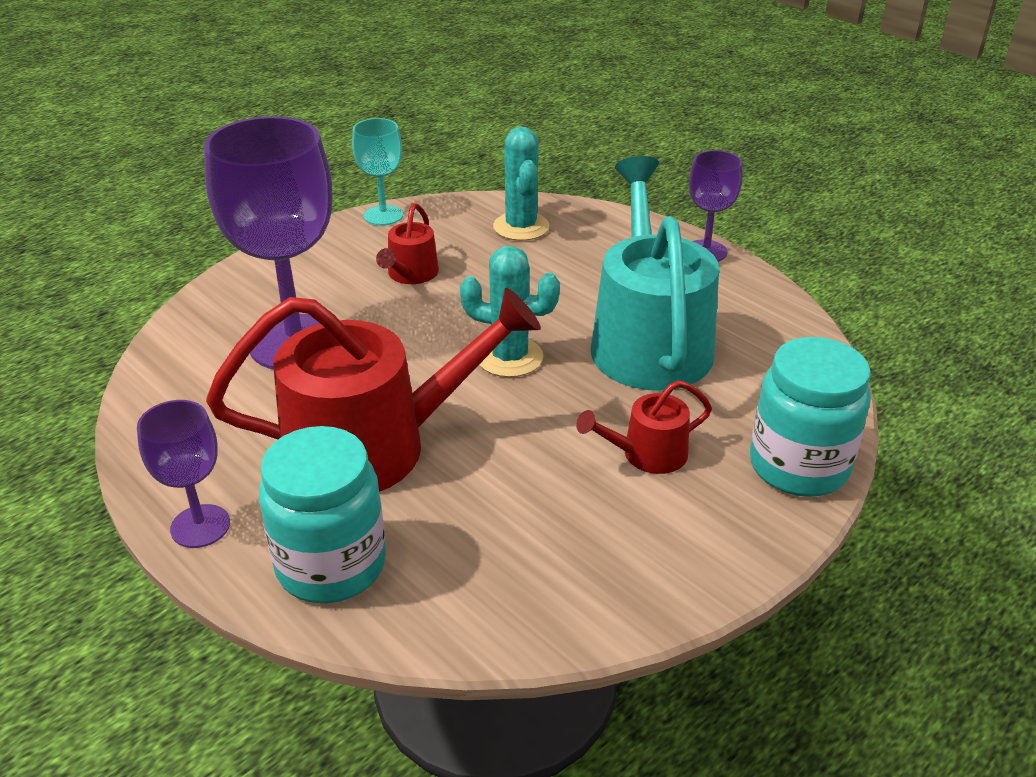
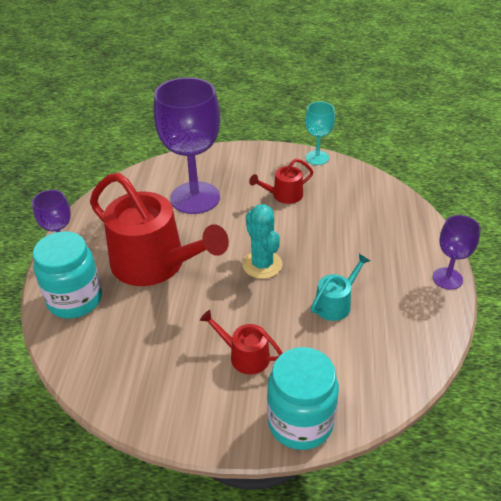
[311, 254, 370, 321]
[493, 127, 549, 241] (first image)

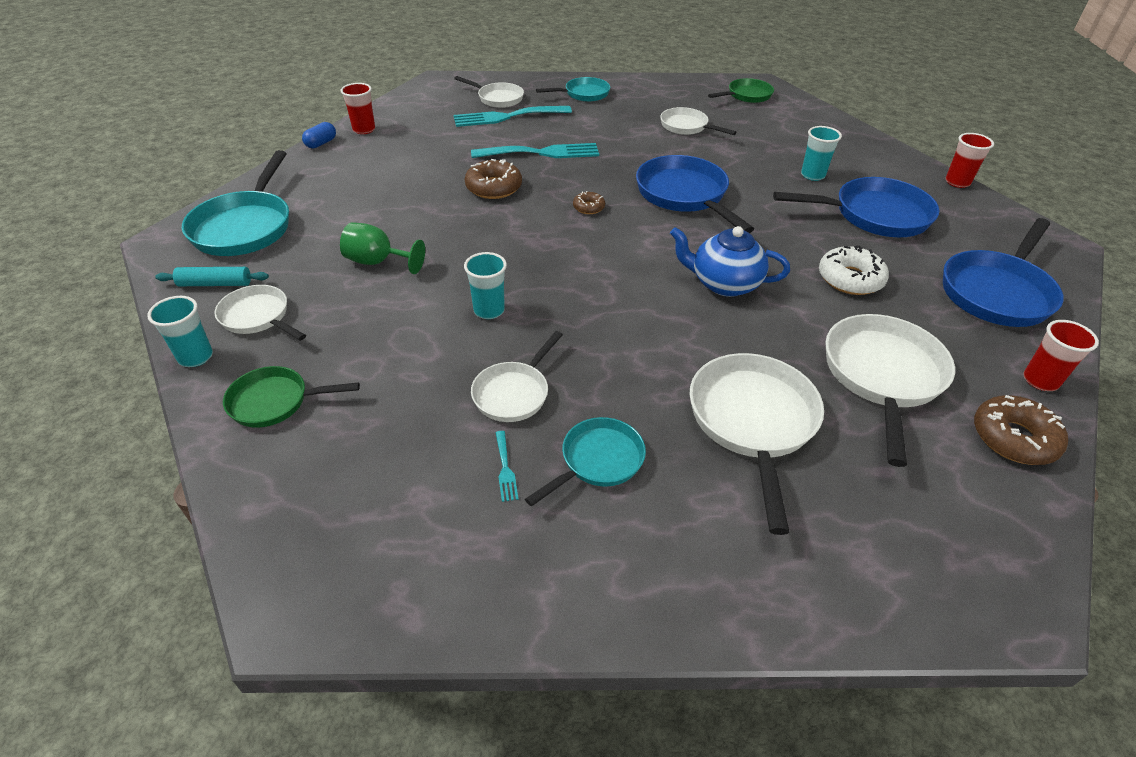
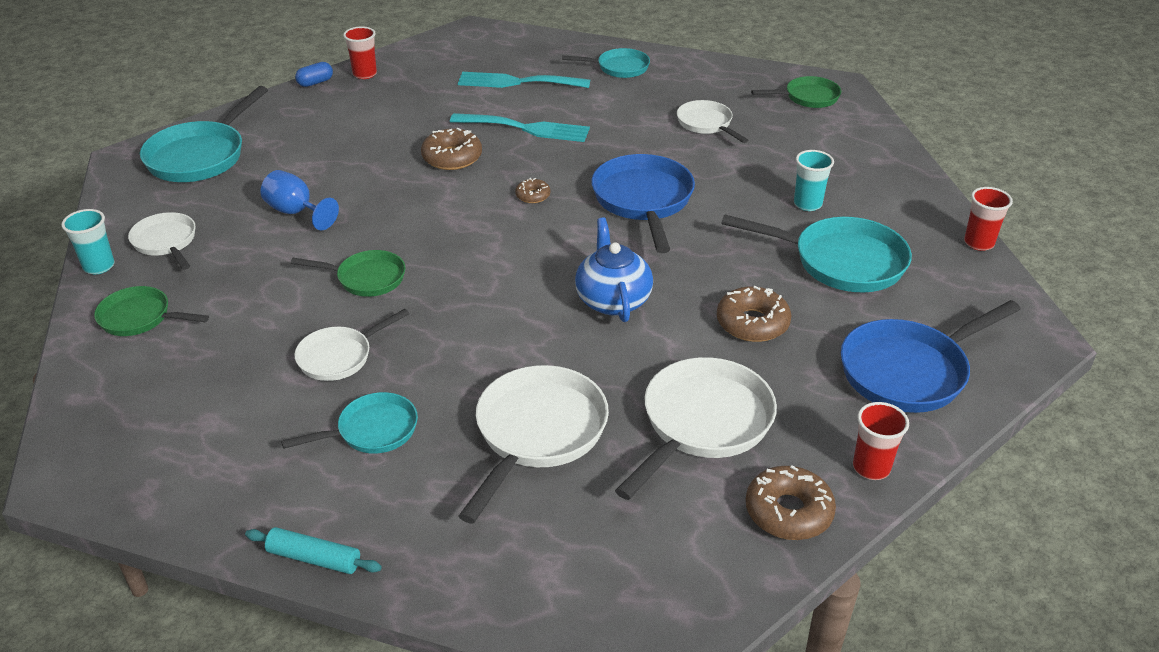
[245, 527, 382, 574]
[261, 170, 339, 230]
[291, 250, 405, 297]
[575, 217, 653, 322]
[717, 286, 792, 342]
[721, 214, 912, 292]
[454, 76, 524, 108] (first image)
[496, 431, 519, 502] (first image)

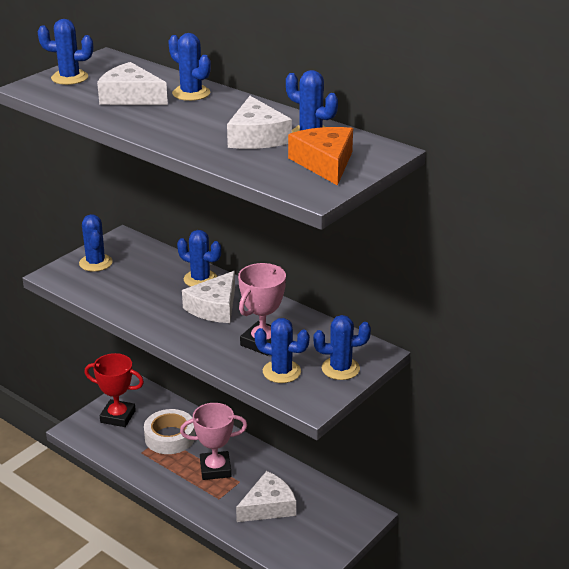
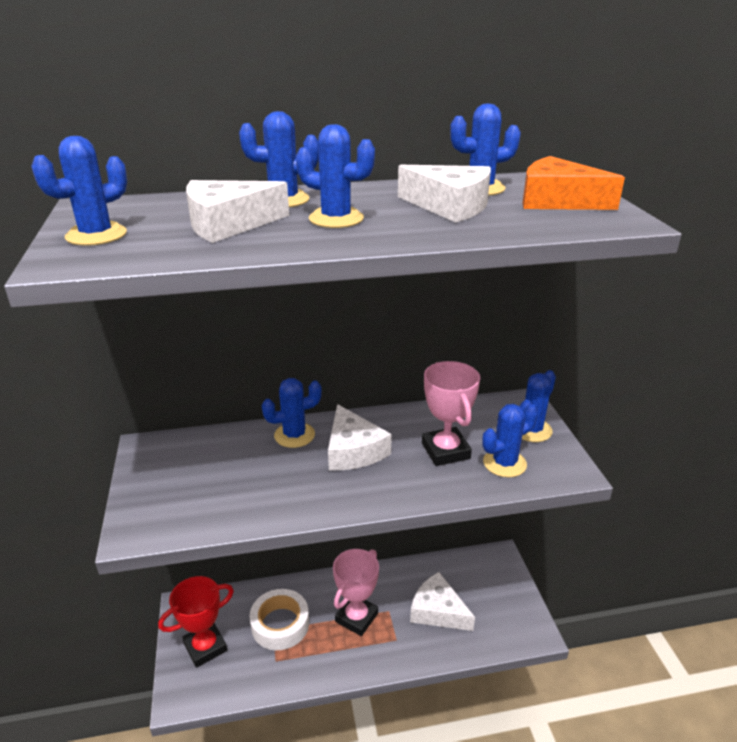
[296, 124, 375, 228]
[410, 572, 475, 631]

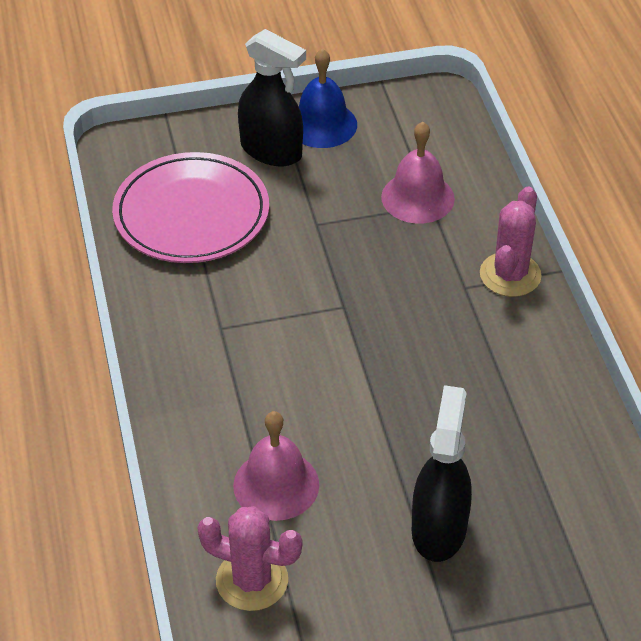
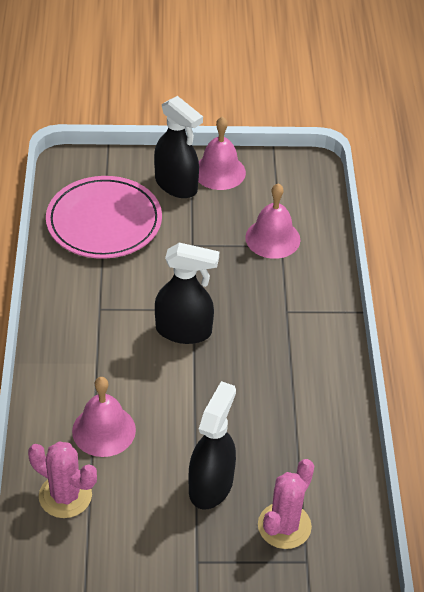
[155, 243, 219, 344]
[198, 116, 246, 190]
[258, 459, 314, 549]

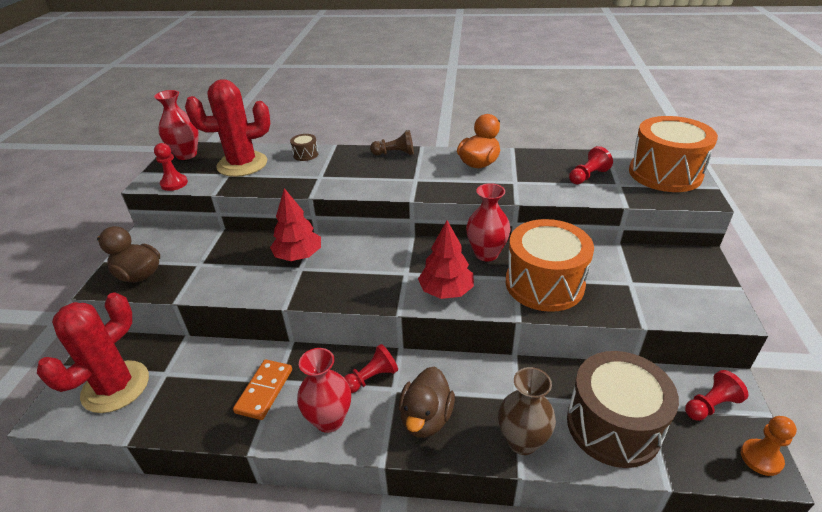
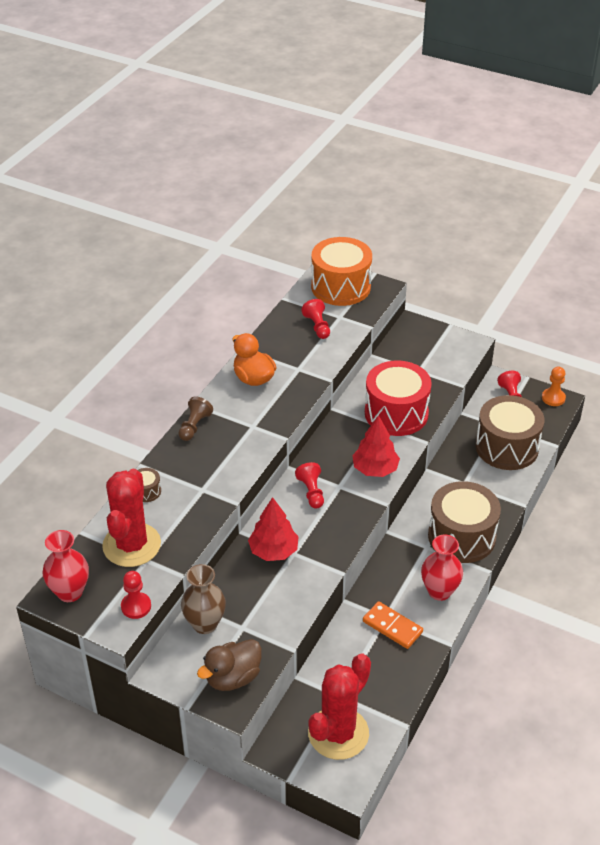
[181, 564, 226, 634]
[295, 462, 324, 509]
[308, 654, 371, 760]
[365, 360, 432, 436]
[428, 481, 501, 563]
[466, 183, 511, 261] (first image)

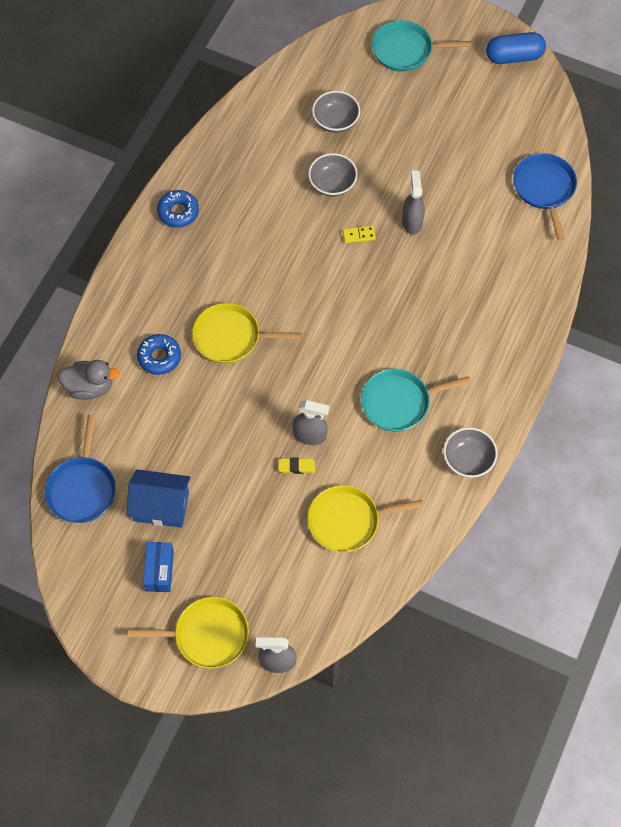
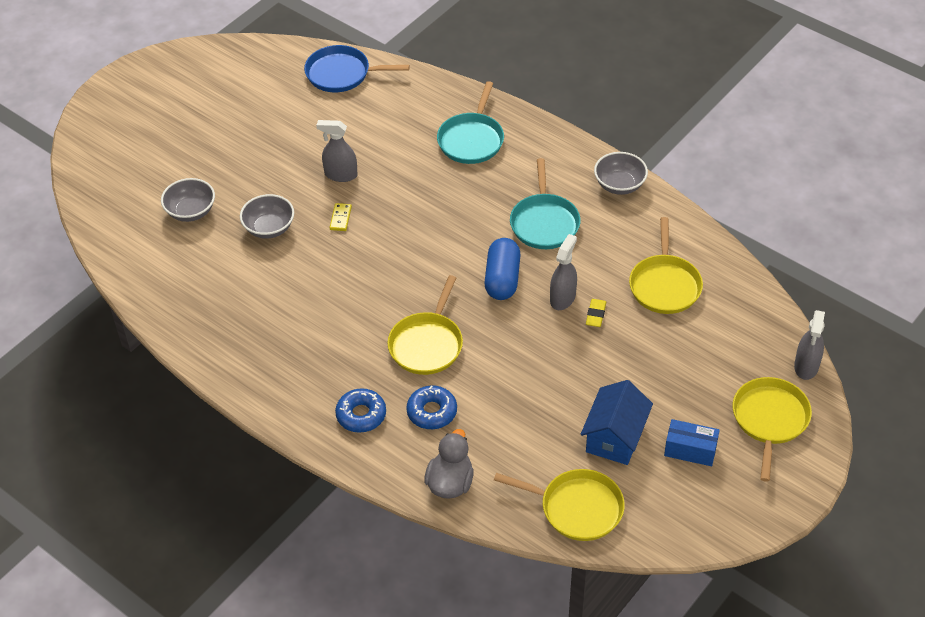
[335, 388, 386, 433]
[437, 81, 504, 164]
[485, 238, 520, 300]
[494, 469, 625, 541]

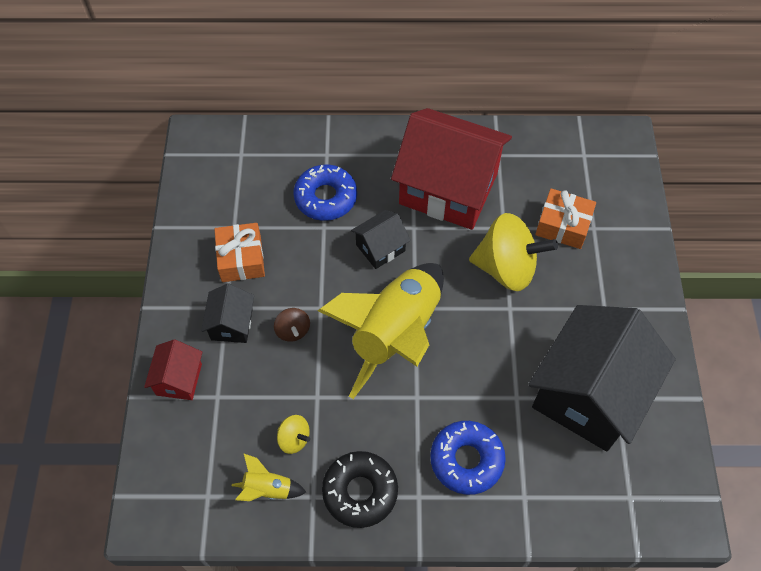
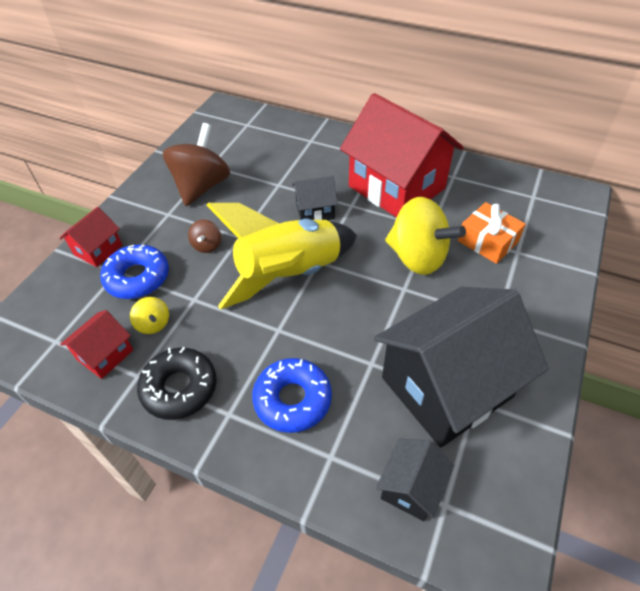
[60, 310, 133, 379]
[100, 244, 169, 299]
[163, 123, 230, 206]
[376, 439, 454, 521]

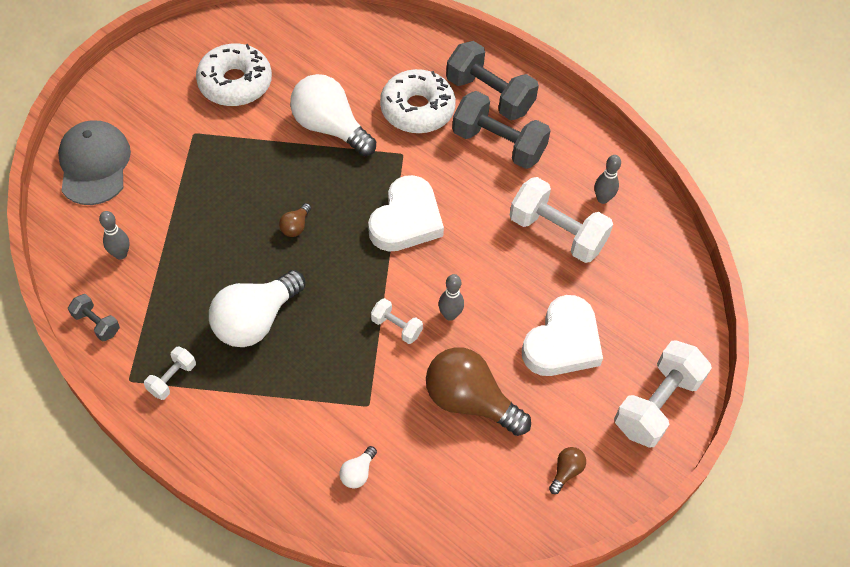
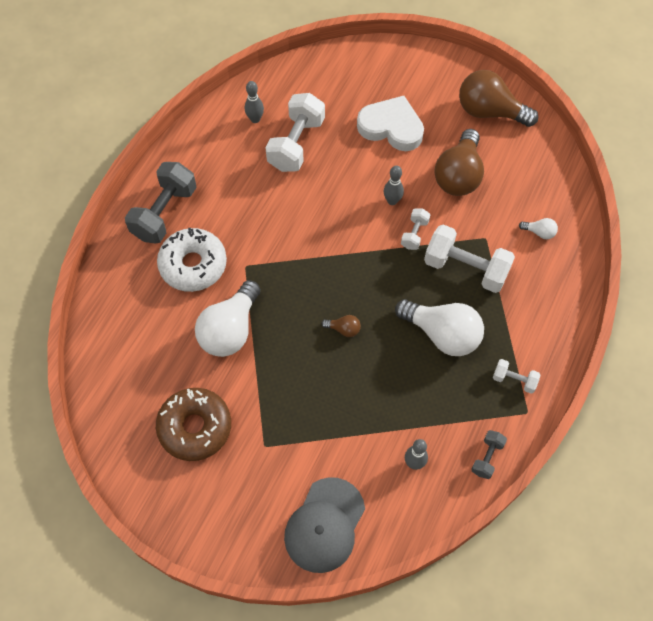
[156, 388, 231, 461]
[284, 477, 365, 573]
[424, 225, 515, 293]
[459, 70, 538, 127]
[368, 175, 444, 252] (first image)
[452, 91, 551, 169] (first image)

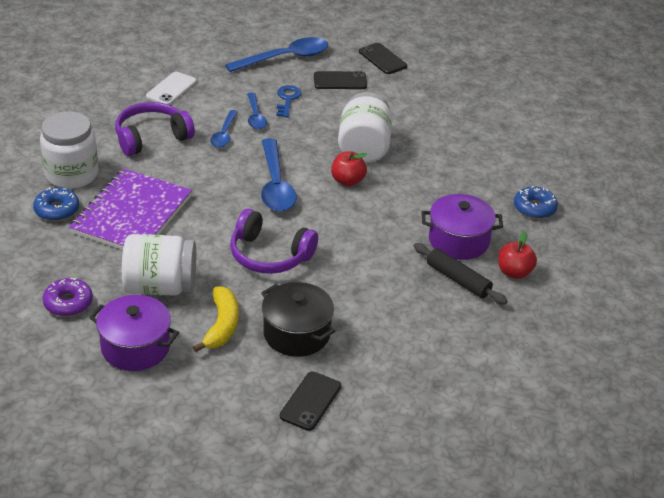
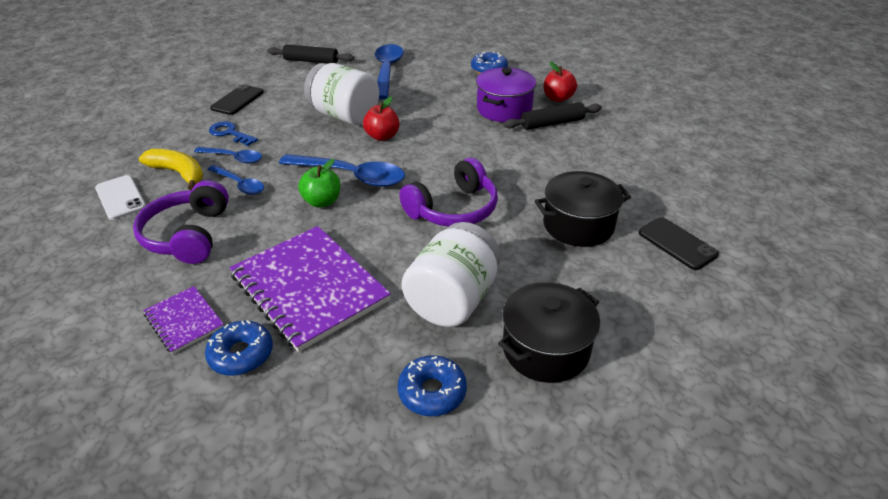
[139, 149, 203, 190]
[143, 286, 224, 354]
[267, 45, 354, 64]
[298, 159, 340, 208]
[375, 44, 404, 99]
[398, 355, 467, 416]
[498, 282, 600, 383]
[359, 43, 407, 74] (first image)

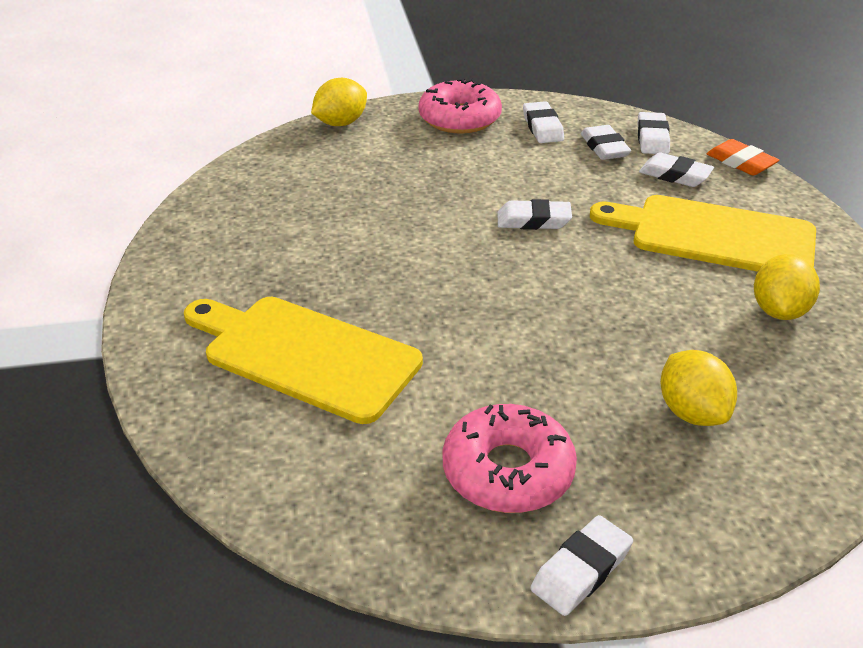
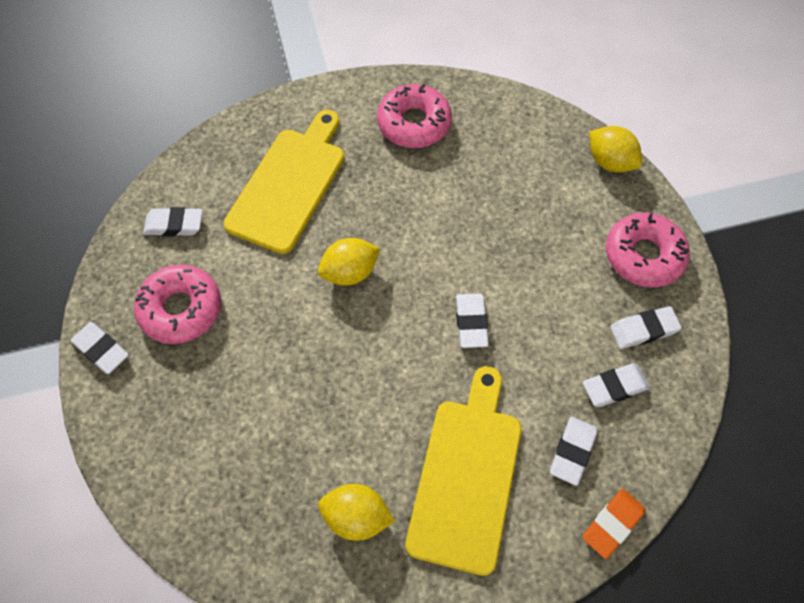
[143, 207, 203, 236]
[318, 238, 380, 286]
[377, 84, 452, 148]

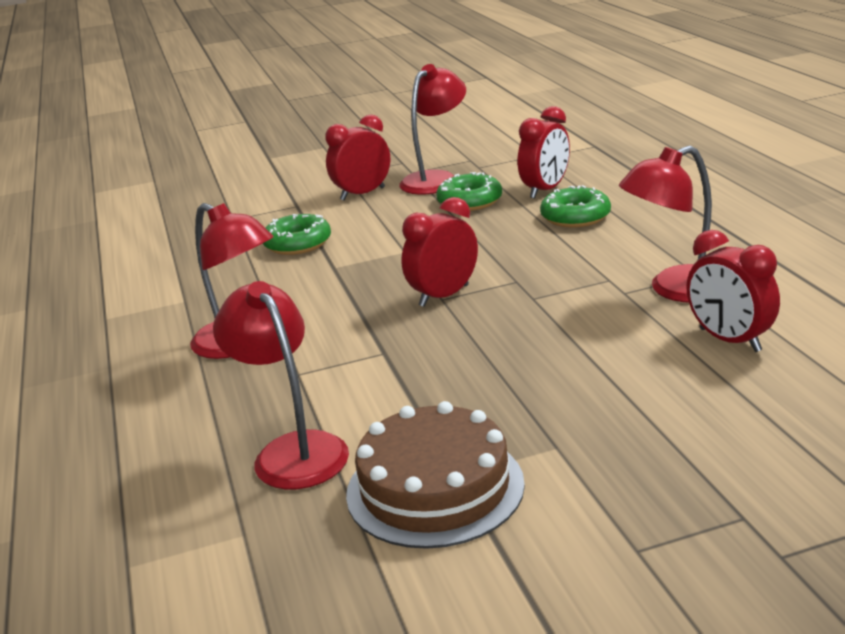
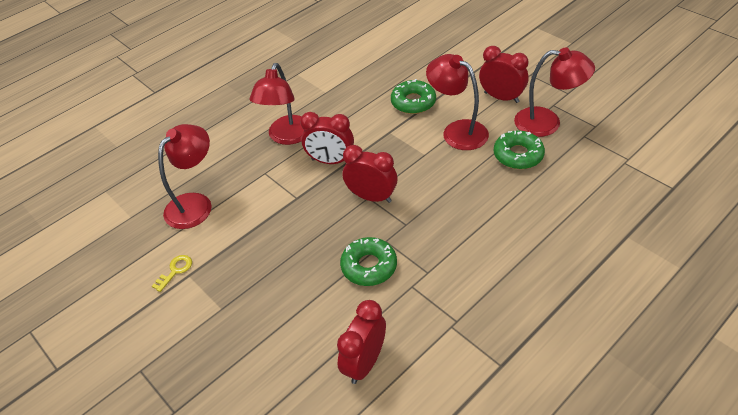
[152, 255, 192, 292]
[300, 112, 354, 164]
[340, 237, 397, 286]
[426, 54, 489, 150]

